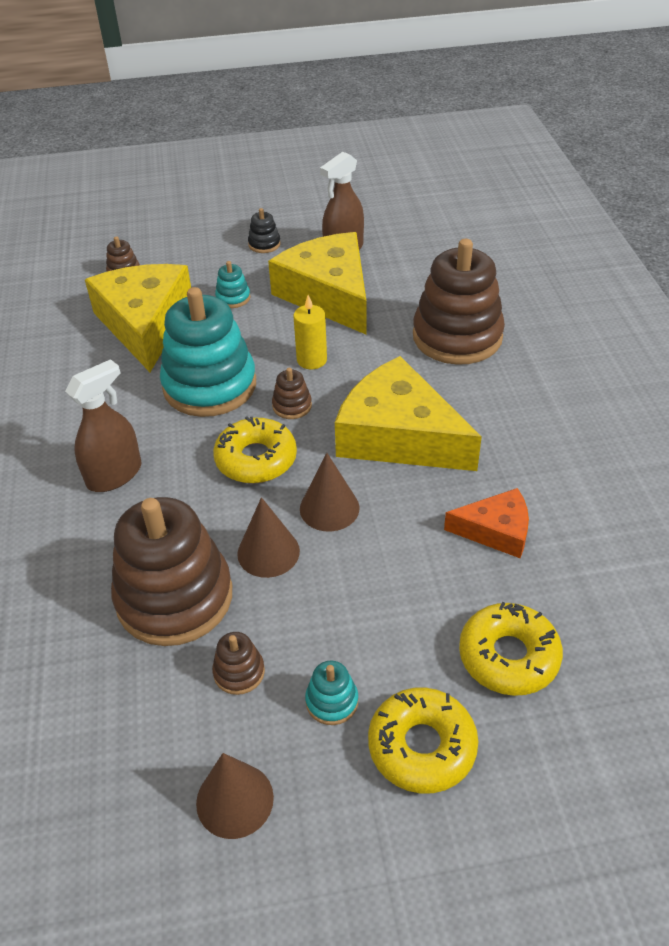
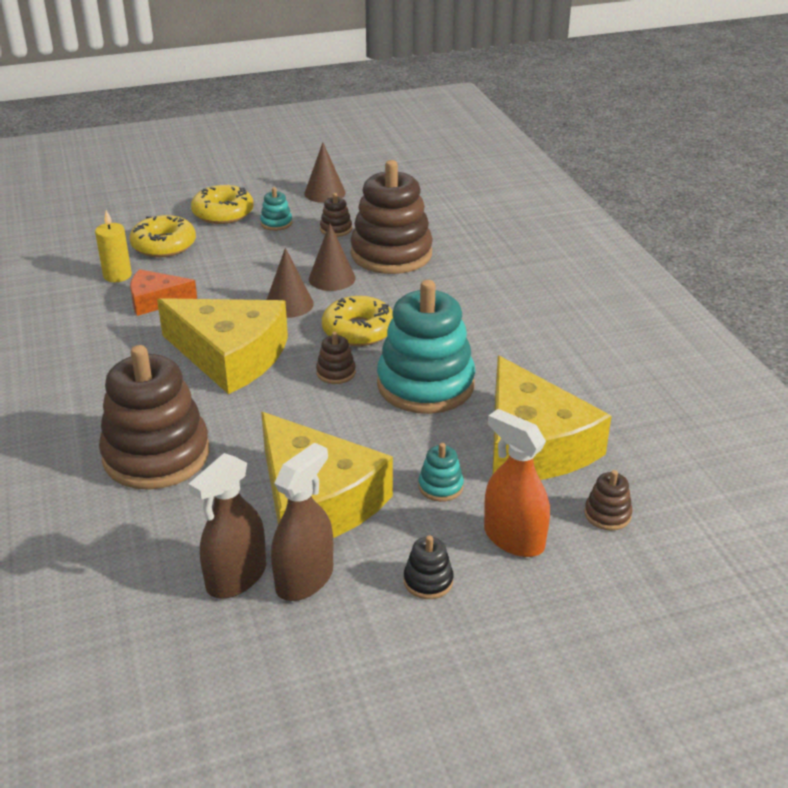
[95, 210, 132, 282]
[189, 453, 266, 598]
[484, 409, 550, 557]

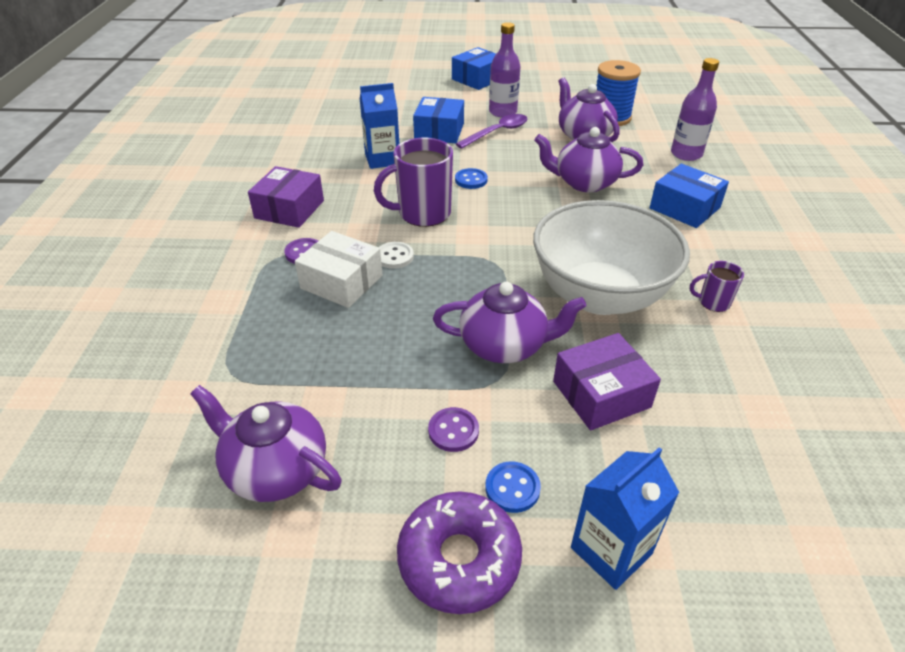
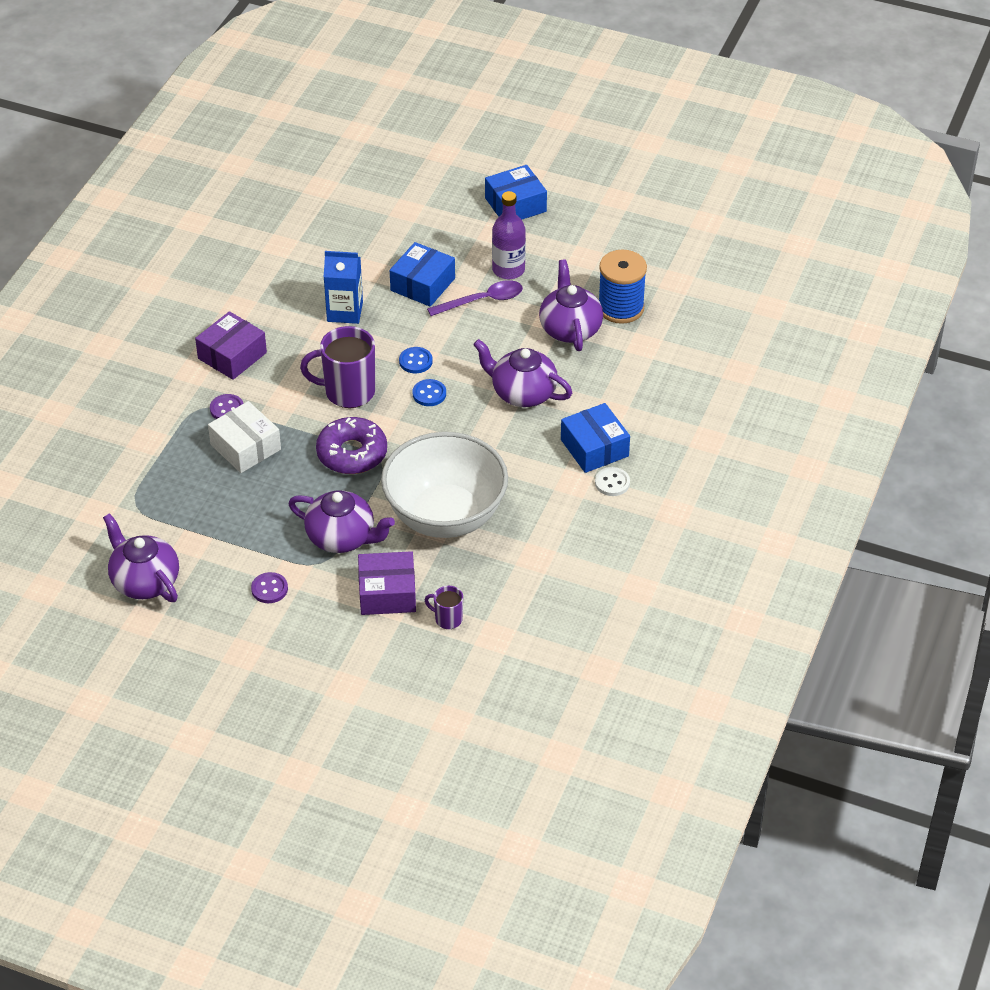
[316, 417, 387, 474]
[412, 379, 446, 406]
[425, 586, 463, 629]
[595, 467, 630, 496]
[571, 447, 680, 590] (first image)
[671, 58, 719, 161] (first image)

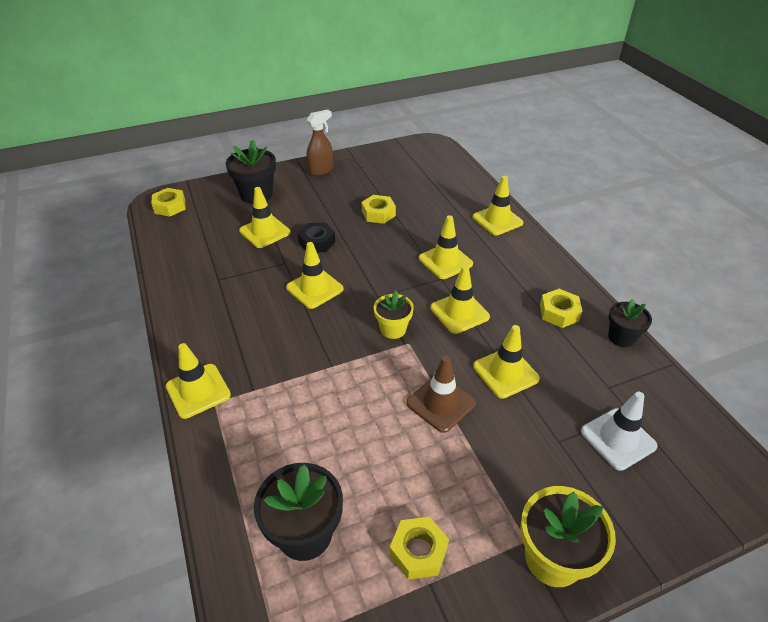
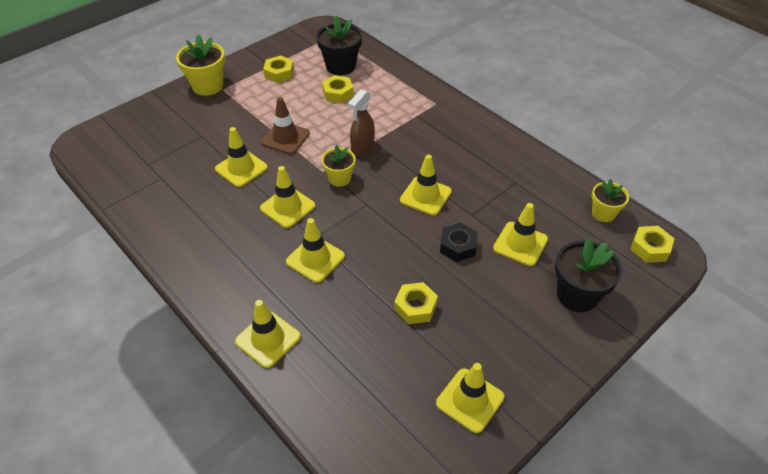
[322, 75, 354, 103]
[348, 89, 375, 156]
[436, 363, 504, 433]
[592, 179, 629, 222]
[581, 392, 658, 471] (first image)
[608, 299, 652, 347] (first image)

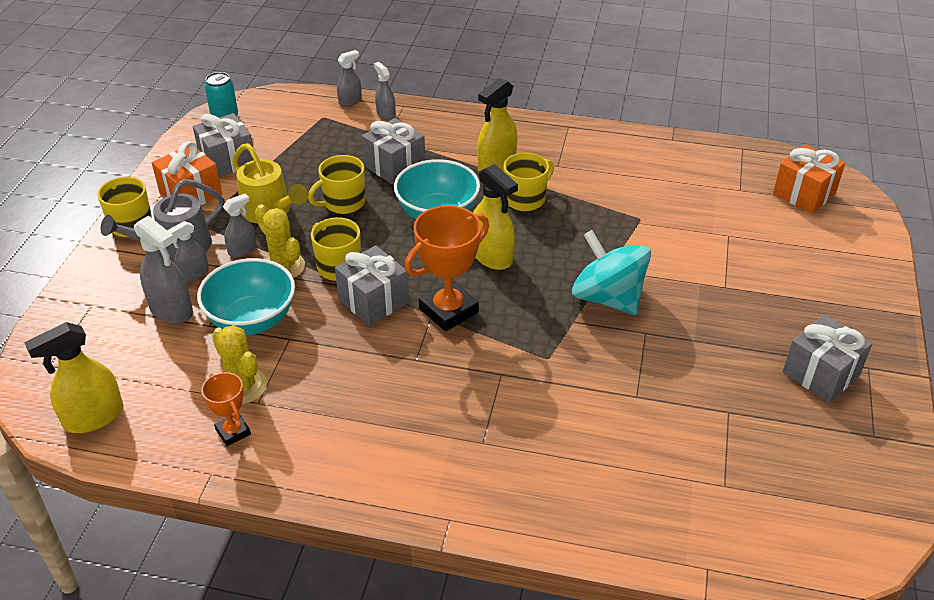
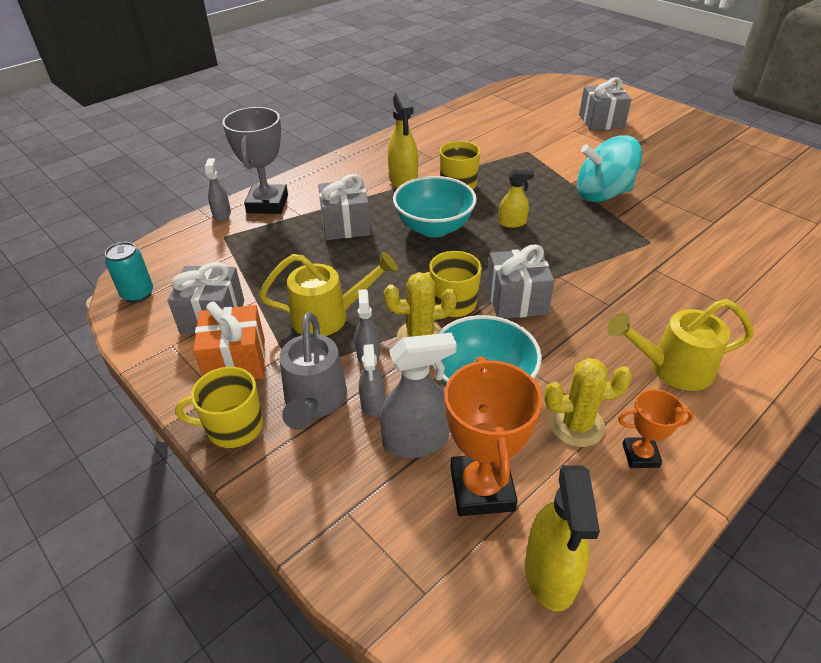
[222, 107, 288, 214]
[445, 356, 543, 516]
[499, 170, 534, 228]
[579, 77, 632, 131]
[608, 299, 754, 391]
[308, 155, 365, 214] (first image)
[773, 144, 845, 214] (first image)

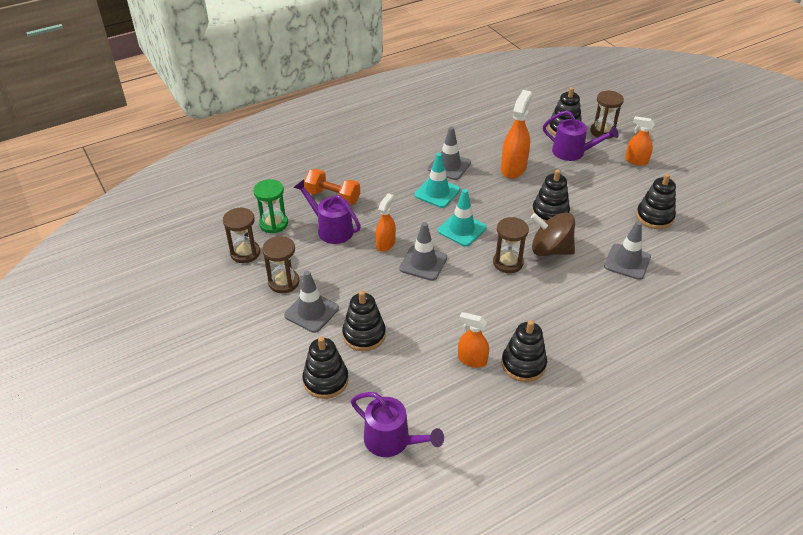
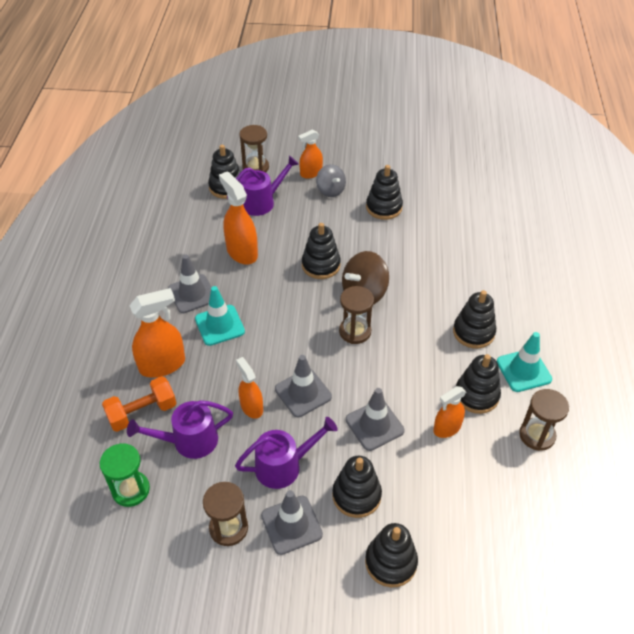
[129, 288, 185, 378]
[235, 417, 338, 489]
[316, 164, 346, 197]
[346, 388, 405, 451]
[453, 290, 496, 349]
[497, 332, 552, 392]
[519, 389, 569, 451]

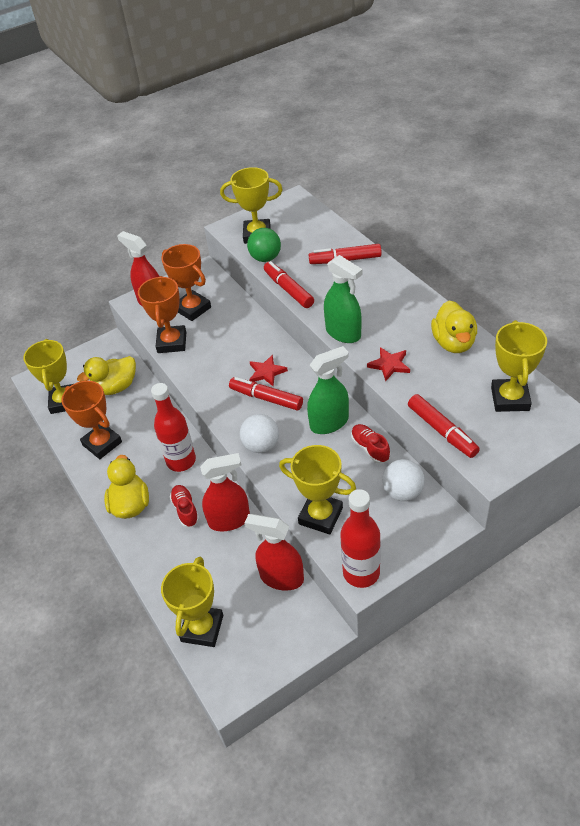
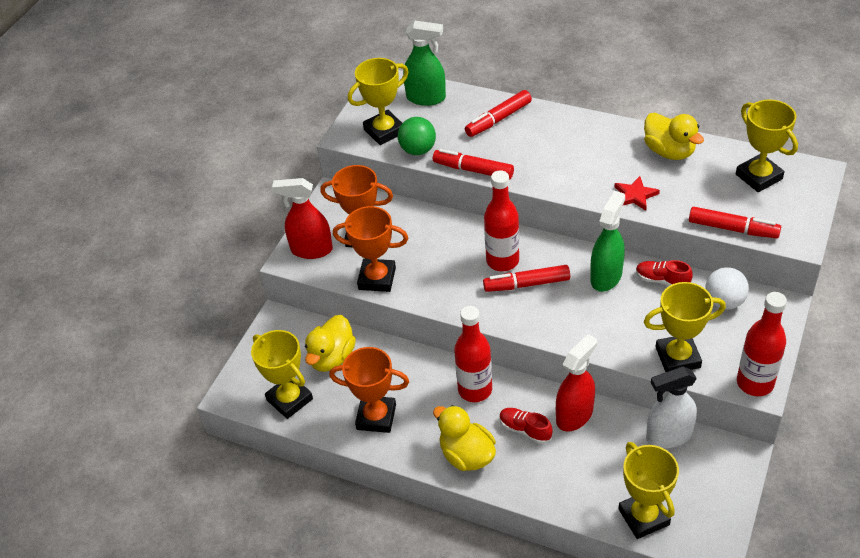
[333, 206, 408, 292]
[403, 21, 446, 106]
[484, 170, 519, 271]
[646, 367, 697, 448]
[240, 414, 279, 453] (first image)

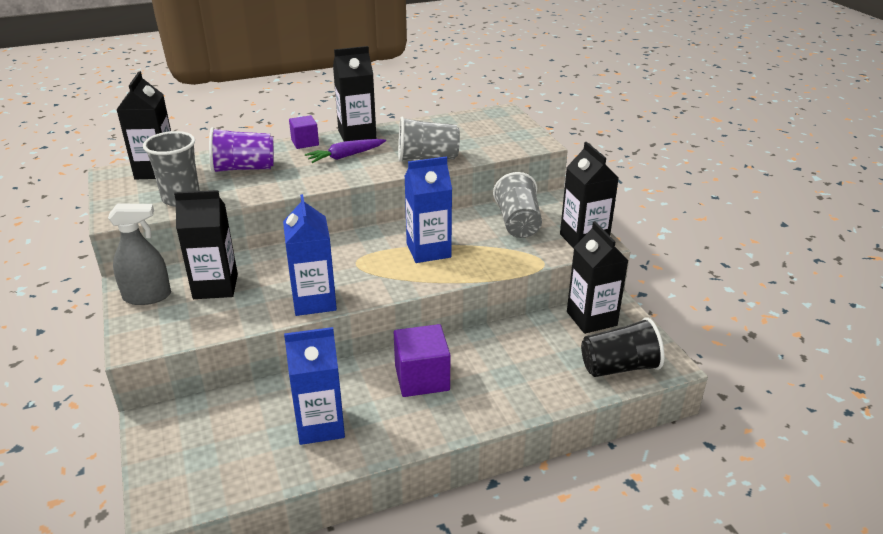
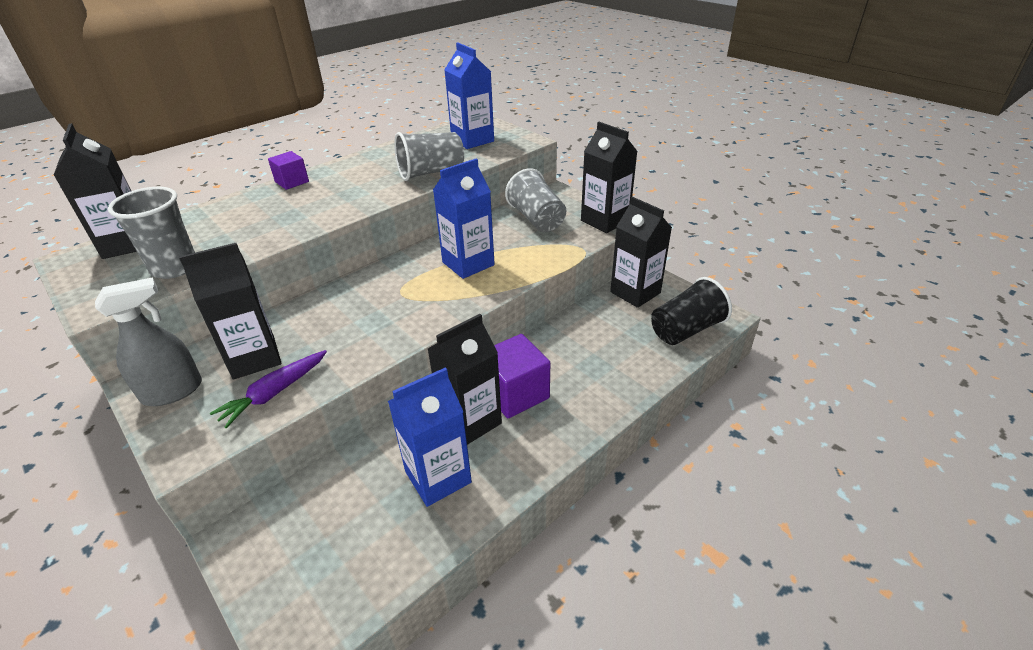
[210, 350, 327, 428]
[428, 314, 502, 445]
[444, 42, 494, 149]
[209, 127, 274, 174] (first image)

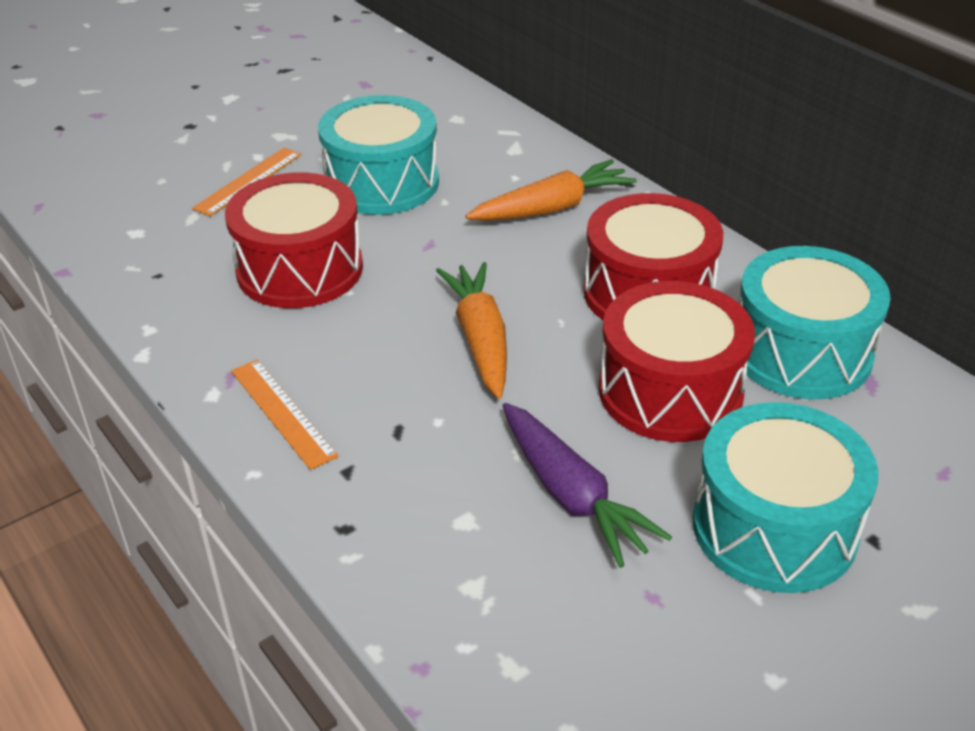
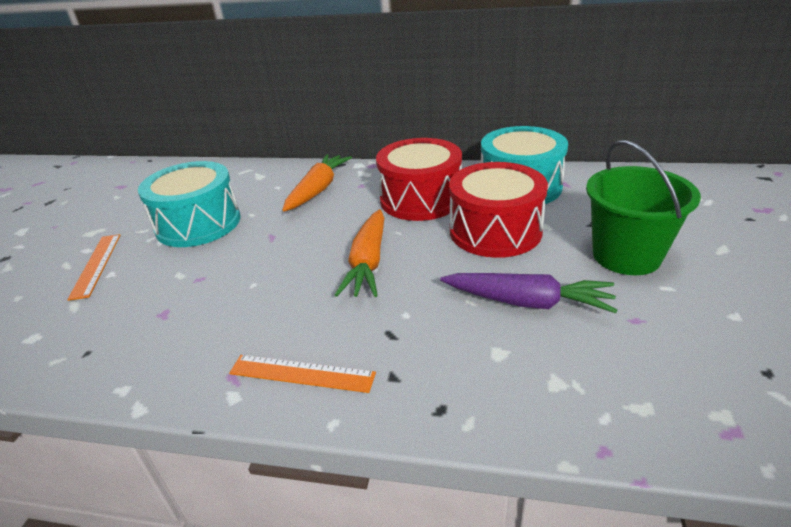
[335, 209, 384, 297]
[586, 140, 701, 275]
[225, 172, 363, 308] (first image)

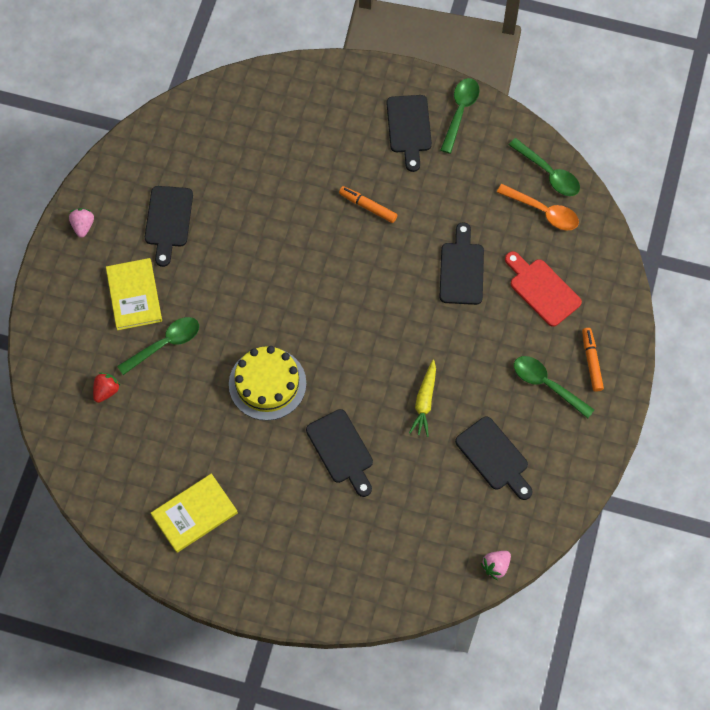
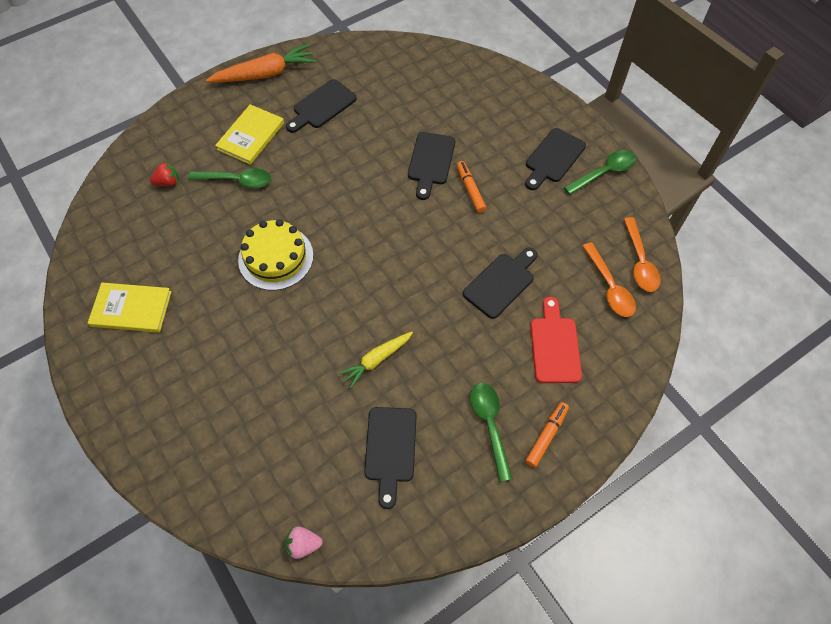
[206, 44, 316, 83]
[408, 132, 455, 200]
[624, 217, 661, 292]

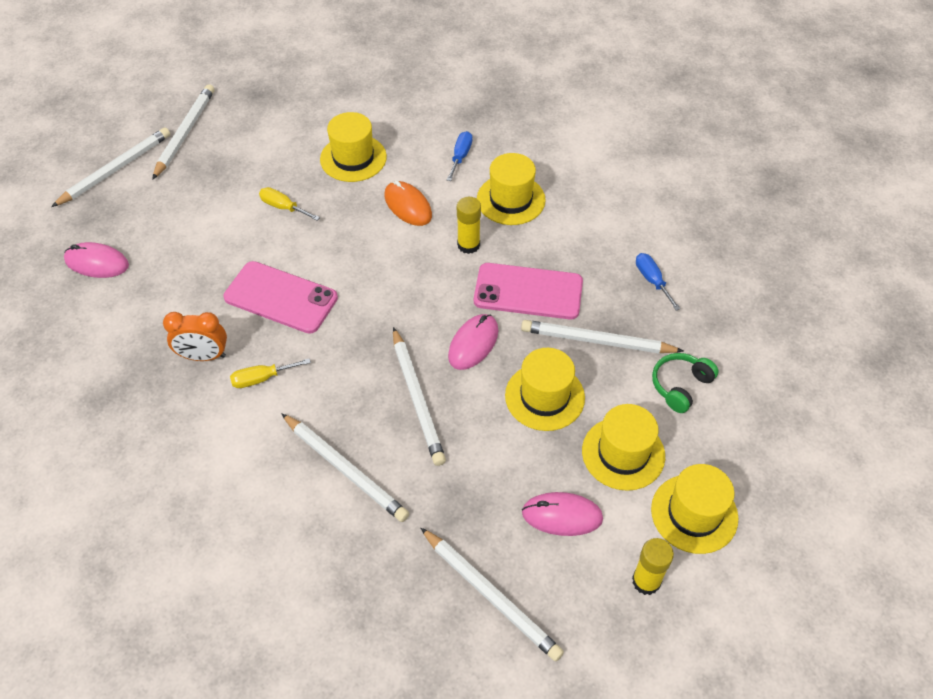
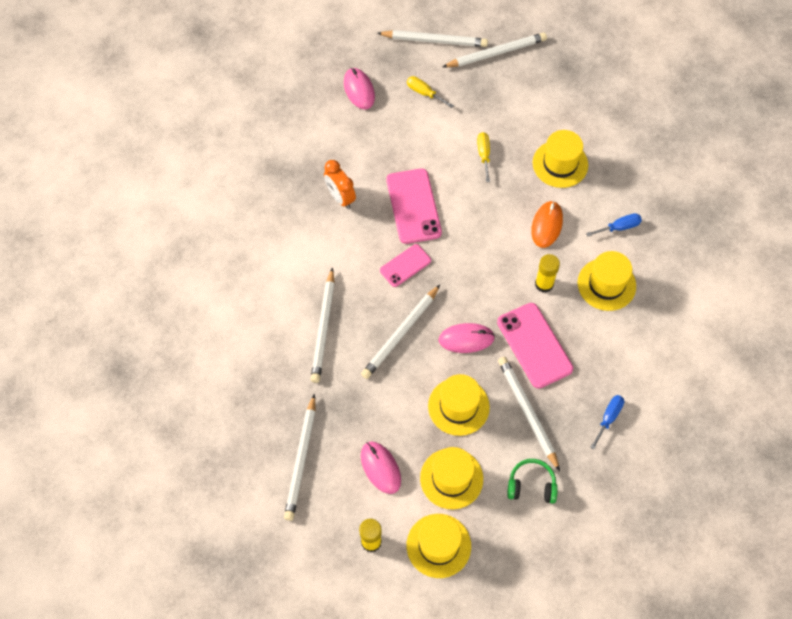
[380, 244, 431, 287]
[407, 76, 454, 108]

